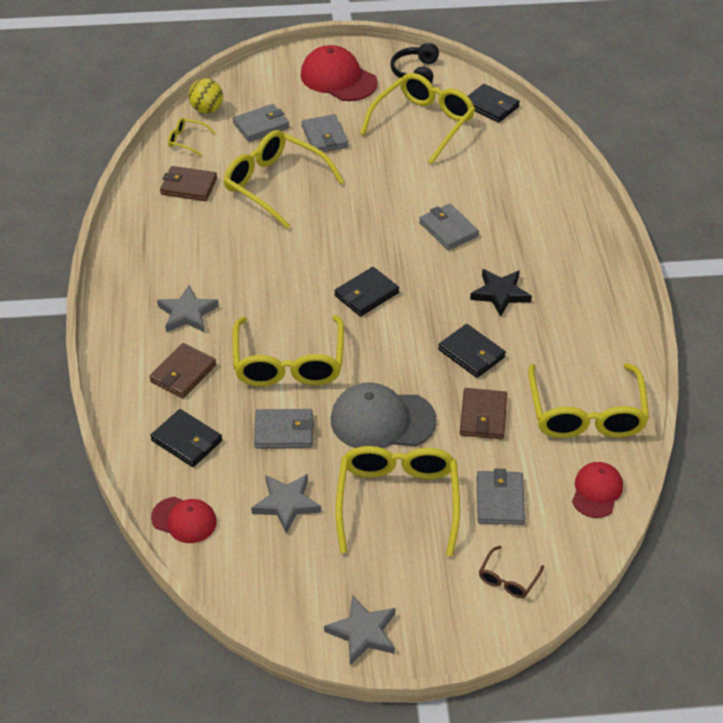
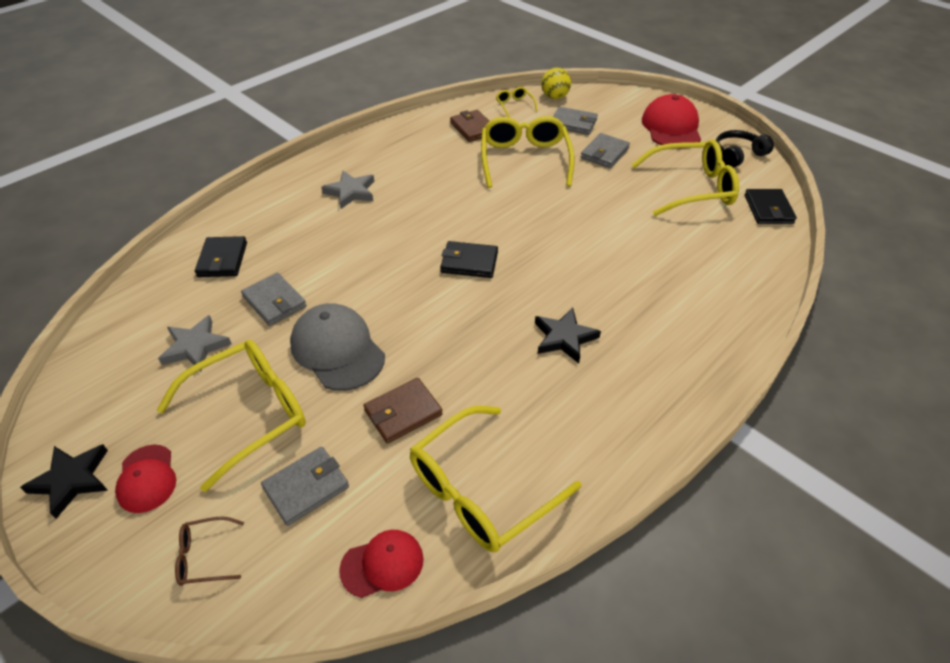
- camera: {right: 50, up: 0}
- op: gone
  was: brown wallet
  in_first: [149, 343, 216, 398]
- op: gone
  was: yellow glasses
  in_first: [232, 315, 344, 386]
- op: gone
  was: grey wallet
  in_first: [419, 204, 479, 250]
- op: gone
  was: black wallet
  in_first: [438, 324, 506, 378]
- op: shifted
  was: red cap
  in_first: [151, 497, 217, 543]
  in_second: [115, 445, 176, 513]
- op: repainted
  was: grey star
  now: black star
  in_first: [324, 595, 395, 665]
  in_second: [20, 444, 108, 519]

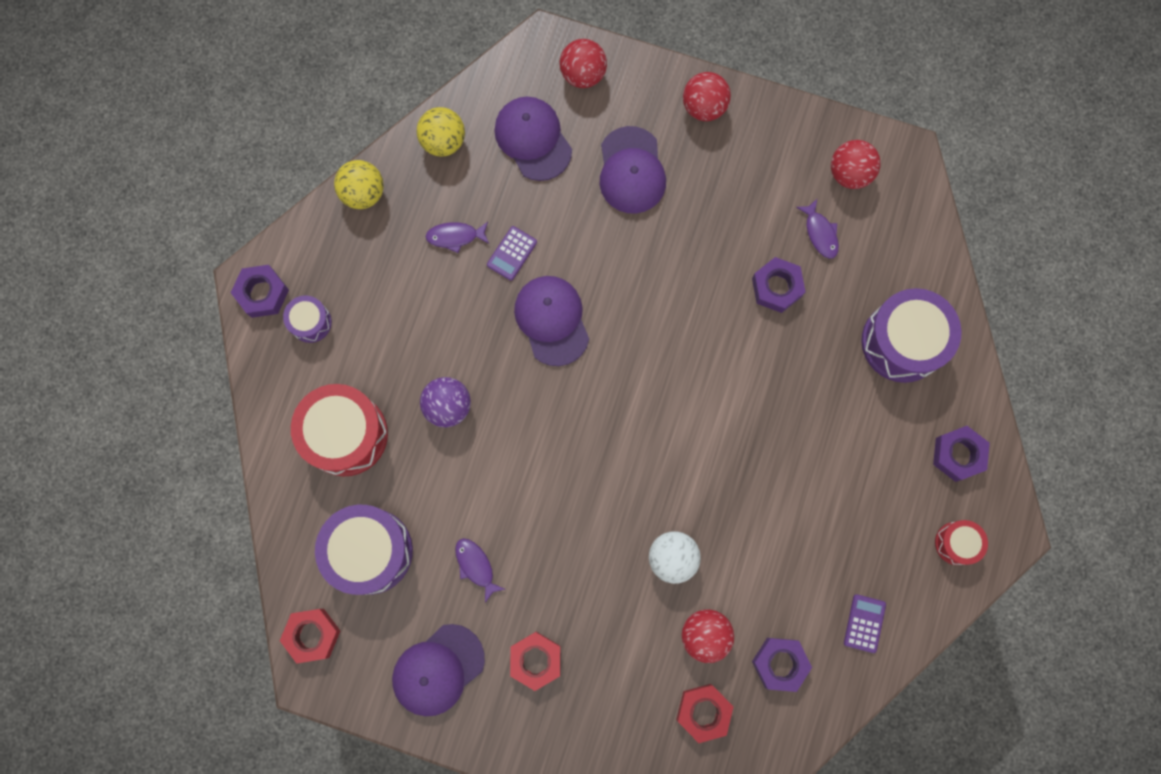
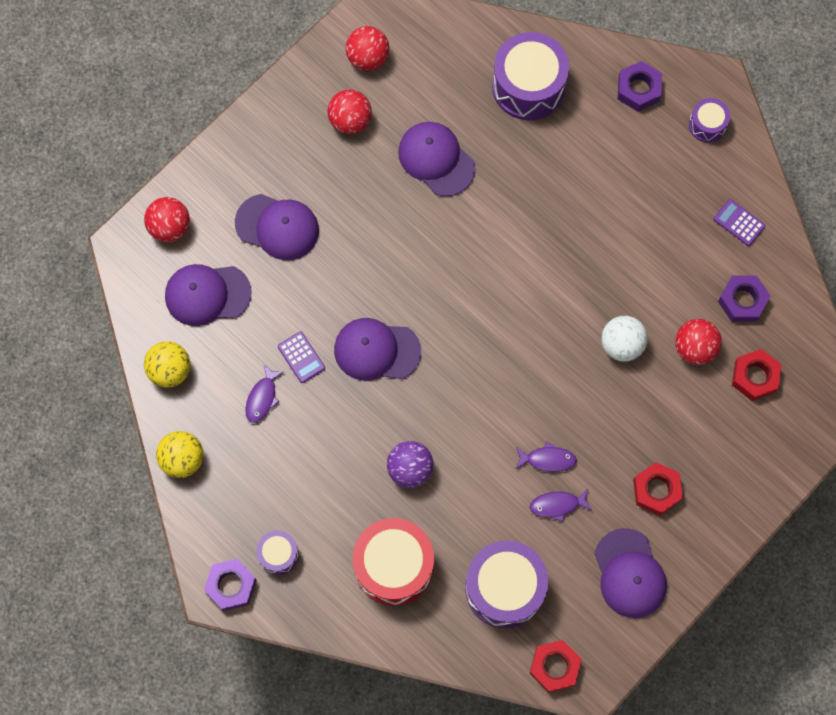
- camera: {right: -65, up: -5}
- op: shifted
  was: red ball
  in_first: [683, 72, 731, 121]
  in_second: [327, 90, 372, 134]
- op: shifted
  was: purple fish
  in_first: [796, 199, 839, 259]
  in_second: [516, 442, 577, 472]
- op: swapped
  was: purple nut
  now: purple cap
  in_first: [752, 257, 805, 313]
  in_second: [398, 122, 475, 196]
- op: repainted
  was: red drum
  now: purple drum
  in_first: [935, 520, 988, 565]
  in_second: [689, 98, 730, 142]

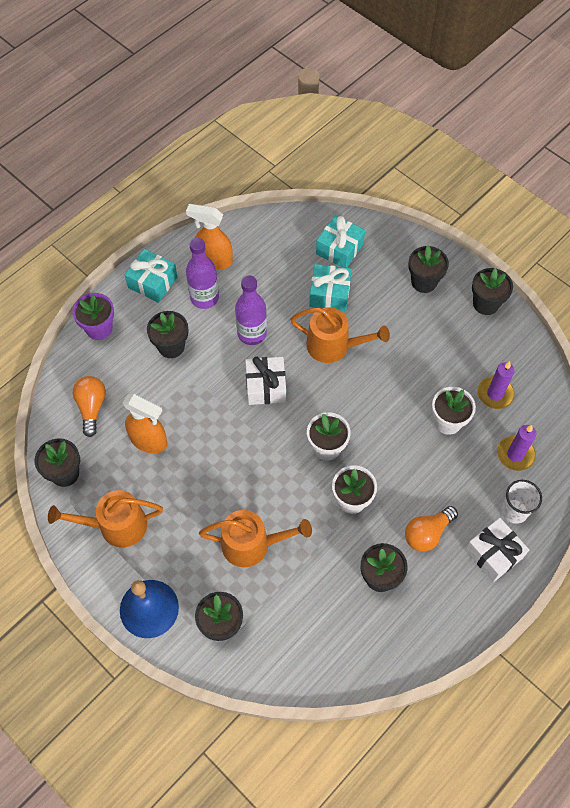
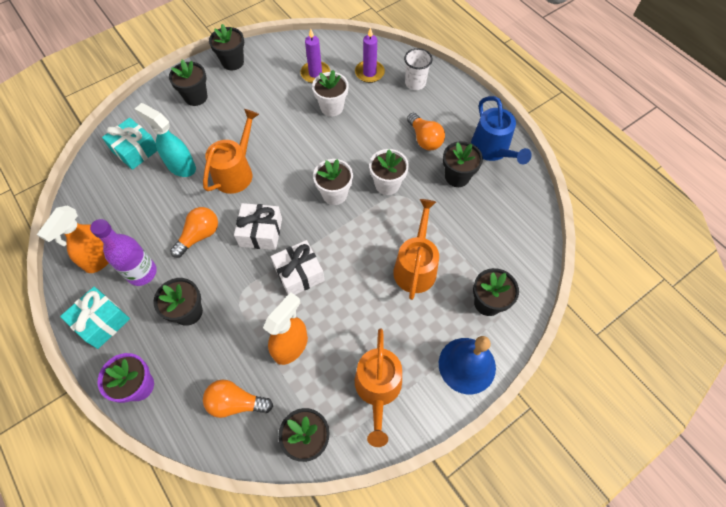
- camera: {right: -80, up: 0}
- op: new
  now: blue watering can
  in_second: [471, 96, 532, 164]
- op: shifted
  was: white gift
  in_first: [465, 518, 529, 582]
  in_second: [271, 240, 325, 295]
- op: swapped
  was: purple bottle
  now: orange light bulb
  in_first: [235, 275, 267, 345]
  in_second: [170, 207, 218, 258]
- op: swapped
  was: turquoise gift
  now: turquoise spray bottle
  in_first: [309, 264, 352, 311]
  in_second: [135, 103, 196, 177]

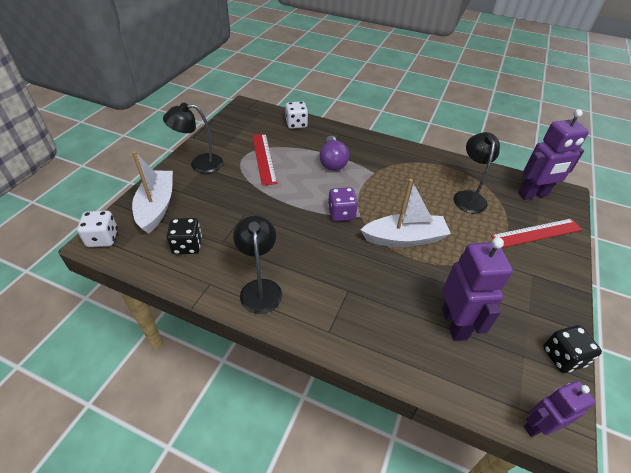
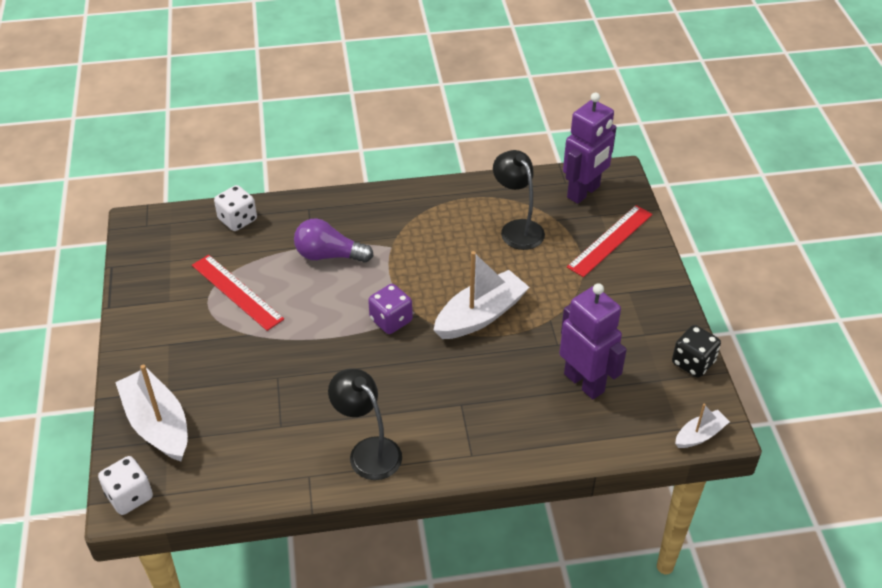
- camera: {right: -30, up: 0}
- op: gone
  was: black lamp
  in_first: [163, 103, 223, 173]
- op: gone
  was: black dice
  in_first: [167, 218, 202, 254]
- op: swapped
  was: purple robot
  now: white boat
  in_first: [524, 381, 596, 437]
  in_second: [675, 404, 730, 448]
- op: rotated
  was: purple light bulb
  in_first: [319, 136, 349, 171]
  in_second: [294, 218, 374, 263]
  clockwise: 135

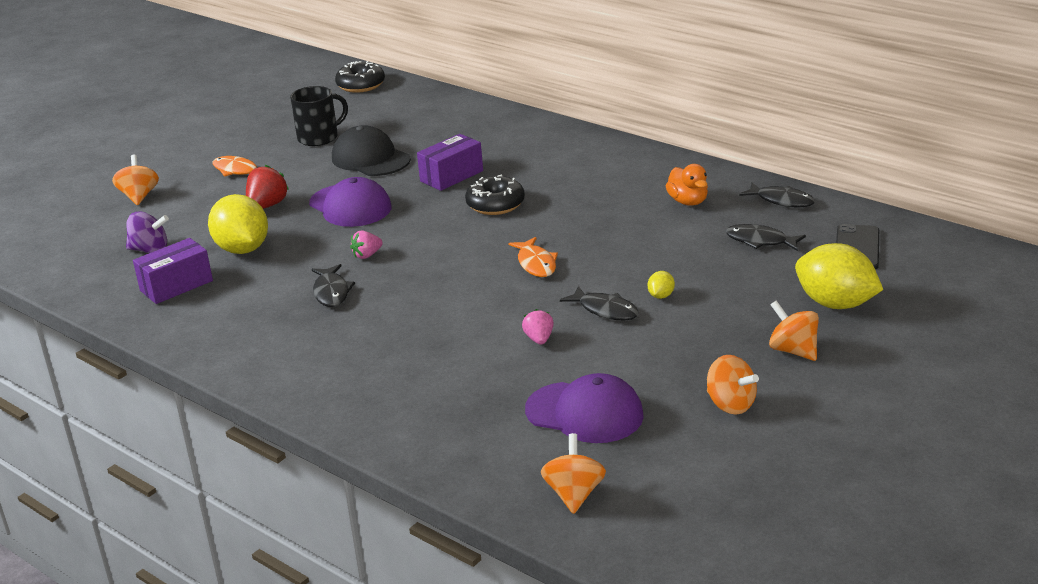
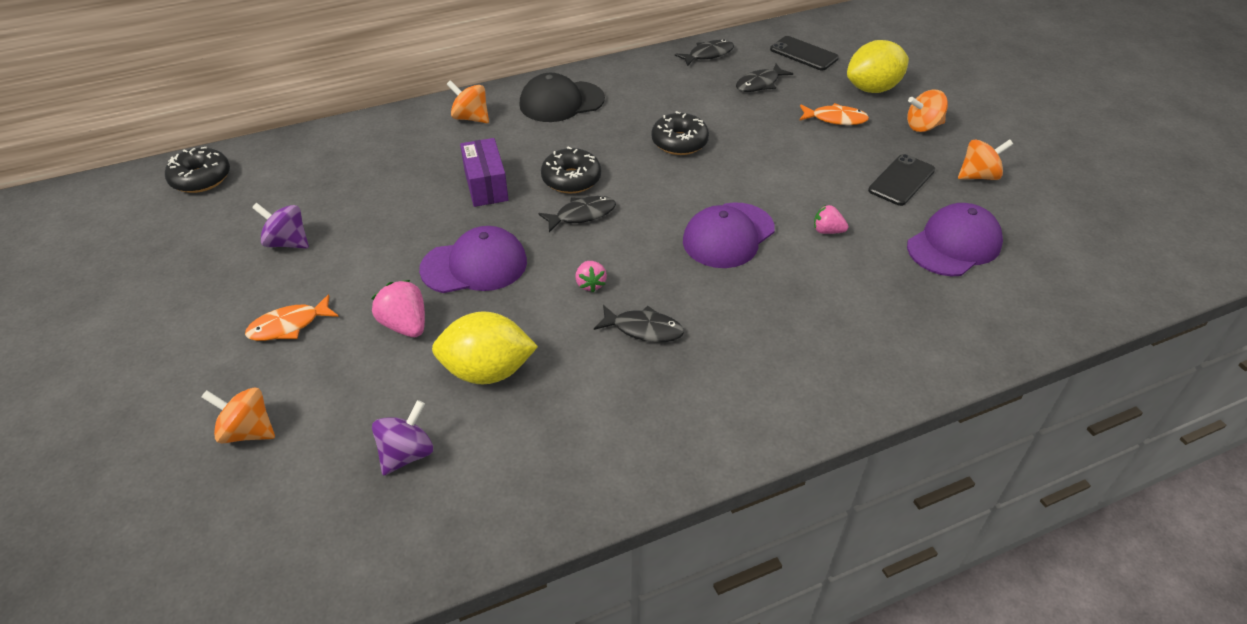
- camera: {right: -65, up: 15}
- op: gone
  was: purple box
  in_first: [133, 238, 213, 304]
- op: gone
  was: yellow lemon
  in_first: [648, 271, 675, 299]
- op: gone
  was: orange duck
  in_first: [666, 164, 708, 206]
- op: new
  now: black donut
  in_second: [651, 111, 709, 155]
- op: new
  now: purple cap
  in_second: [683, 202, 775, 268]
- op: new
  now: black phone
  in_second: [868, 154, 935, 206]
- op: shifted
  was: black cap
  in_first: [332, 125, 411, 176]
  in_second: [520, 73, 605, 122]
- op: shifted
  was: orange fish
  in_first: [508, 237, 558, 277]
  in_second: [799, 103, 869, 125]
- op: shifted
  was: orange spinning top
  in_first: [541, 433, 606, 514]
  in_second: [447, 80, 489, 123]
- op: shifted
  was: black fish
  in_first: [560, 286, 639, 321]
  in_second: [538, 196, 616, 232]
- op: swapped
  was: black mug
  now: purple spinning top
  in_first: [290, 86, 348, 146]
  in_second: [252, 203, 309, 249]
- op: repainted
  was: red strawberry
  now: pink strawberry
  in_first: [246, 165, 289, 209]
  in_second: [371, 280, 425, 337]

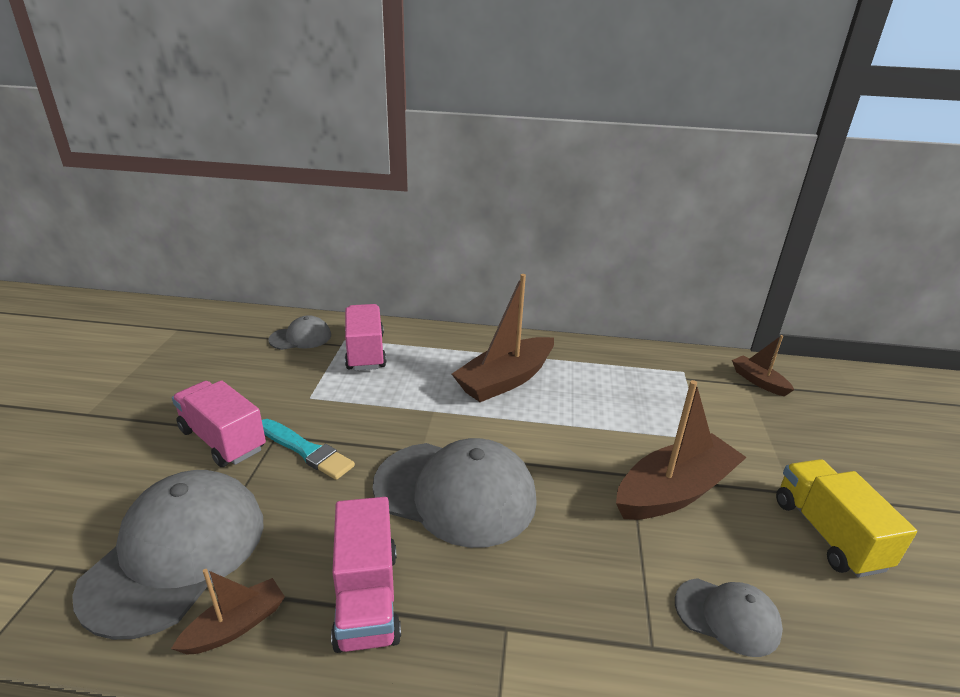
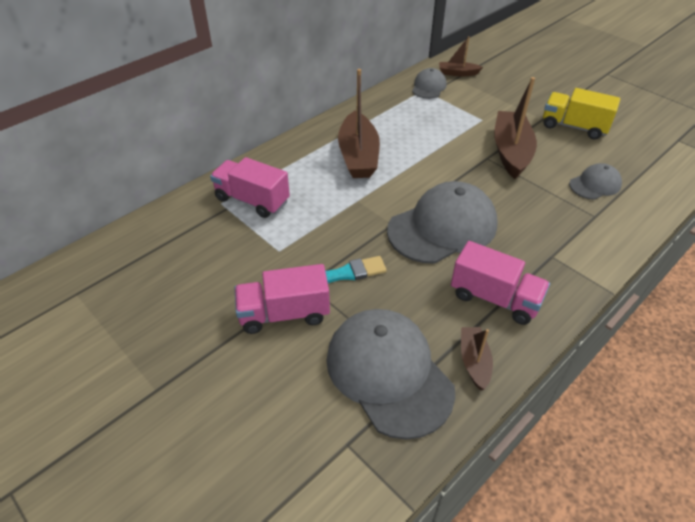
- camera: {right: -50, up: 15}
- op: shifted
  was: grey cap
  in_first: [268, 315, 331, 350]
  in_second: [412, 68, 447, 99]

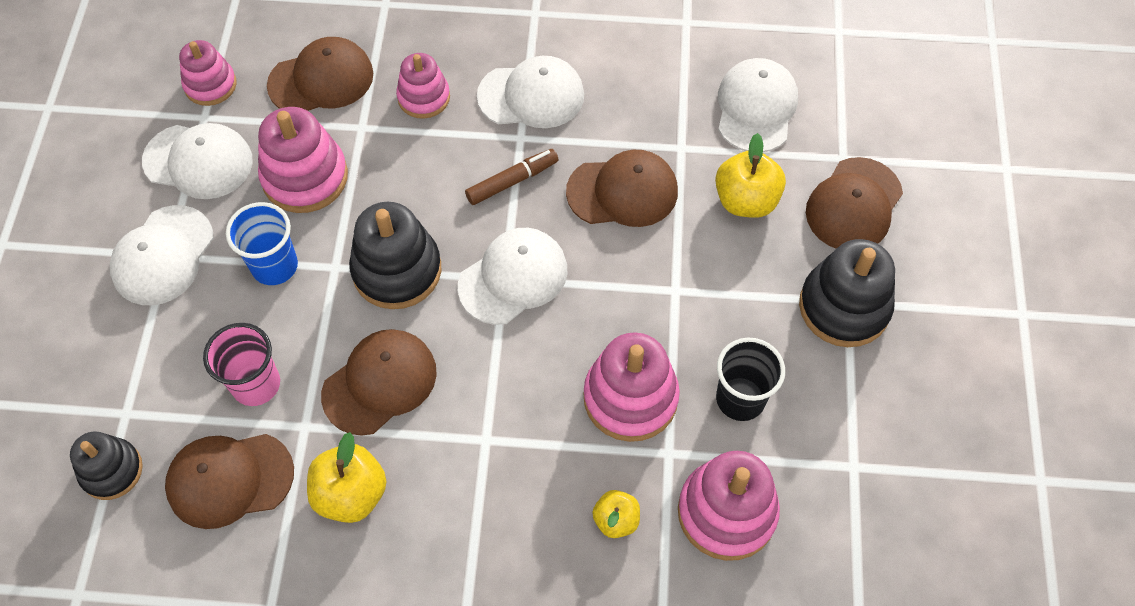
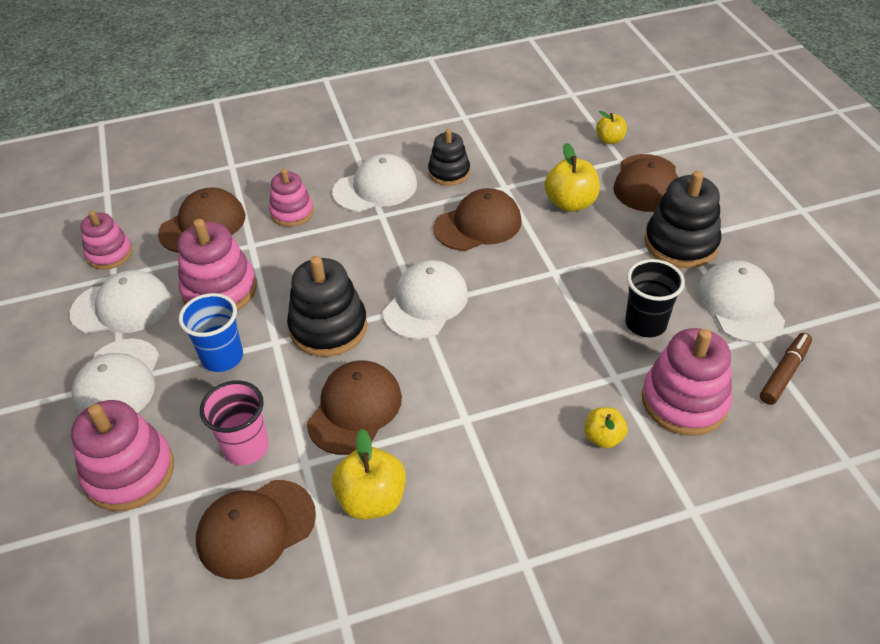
- camera: {right: -20, up: -15}
- op: new
  now: yellow apple
  in_second: [596, 111, 627, 144]
- op: shifted
  was: black stacking toy
  in_first: [70, 431, 143, 500]
  in_second: [428, 129, 470, 186]
- op: shifted
  was: brown marker
  in_first: [465, 149, 558, 205]
  in_second: [760, 333, 812, 405]
- op: shifted
  was: pink stacking toy
  in_first: [584, 333, 680, 442]
  in_second: [71, 400, 174, 511]
- op: shifted
  was: white cap
  in_first: [718, 58, 798, 152]
  in_second: [697, 260, 785, 343]

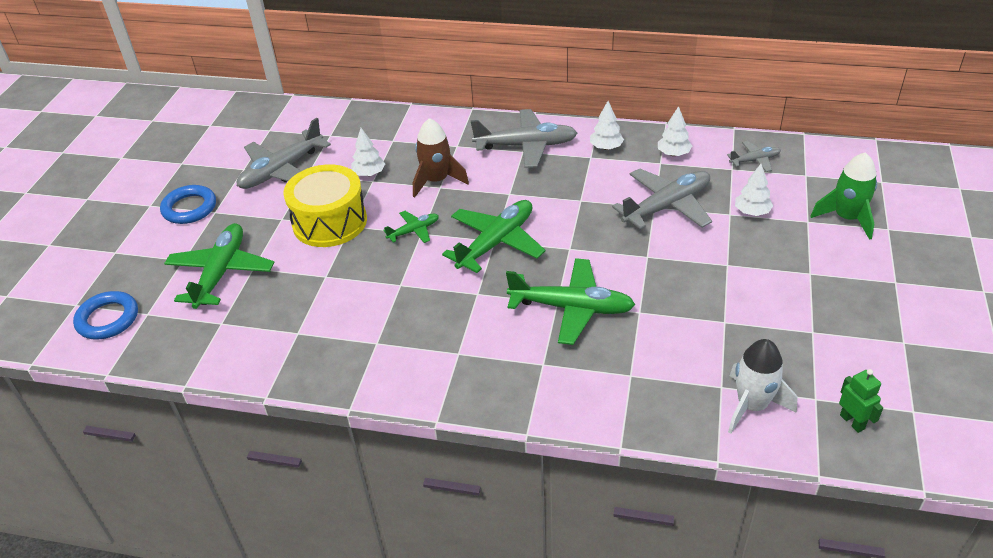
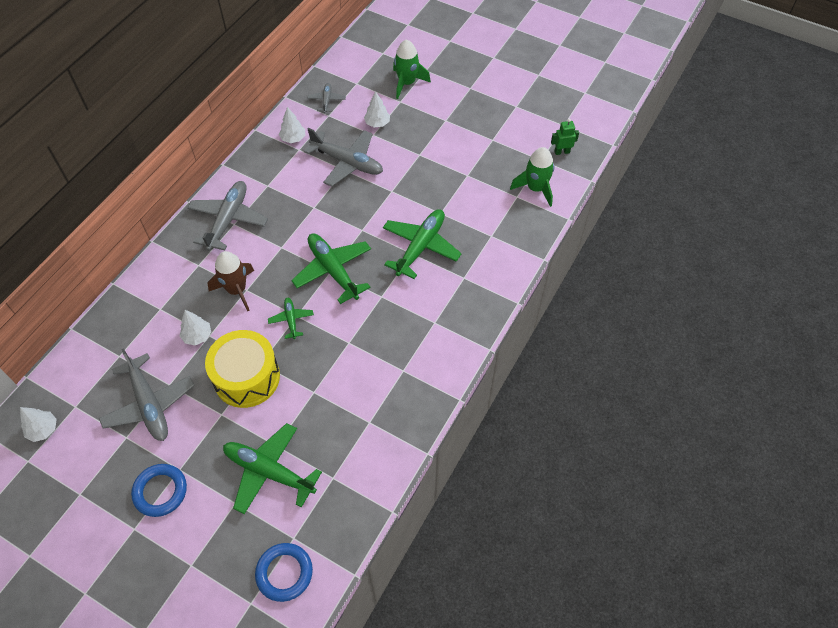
- camera: {right: -75, up: 15}
- op: shifted
  was: white tree
  in_first: [590, 101, 624, 150]
  in_second: [20, 407, 57, 442]
- op: repainted
  was: white rocket
  now: green rocket
  in_first: [728, 339, 797, 434]
  in_second: [510, 147, 554, 207]
- op: rotated
  was: grey plane
  in_first: [612, 168, 712, 229]
  in_second: [304, 128, 383, 187]
  clockwise: 135

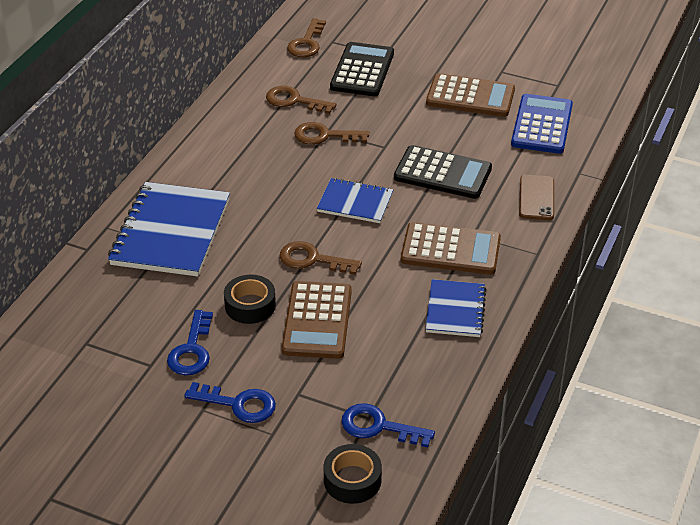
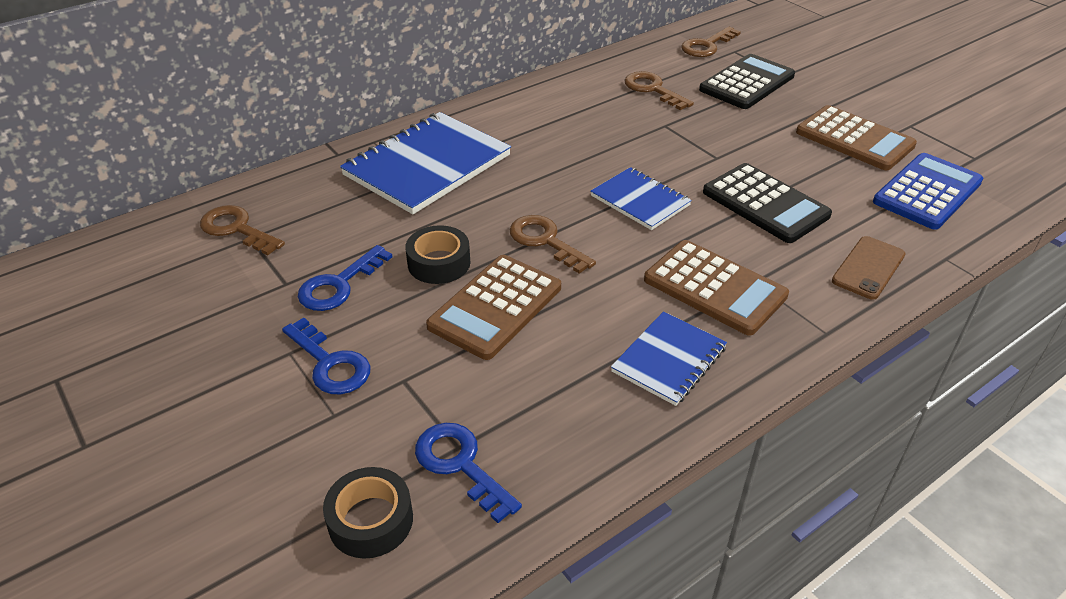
- camera: {right: 30, up: 0}
- op: shifted
  was: brown key
  in_first: [294, 122, 369, 145]
  in_second: [200, 205, 285, 255]

